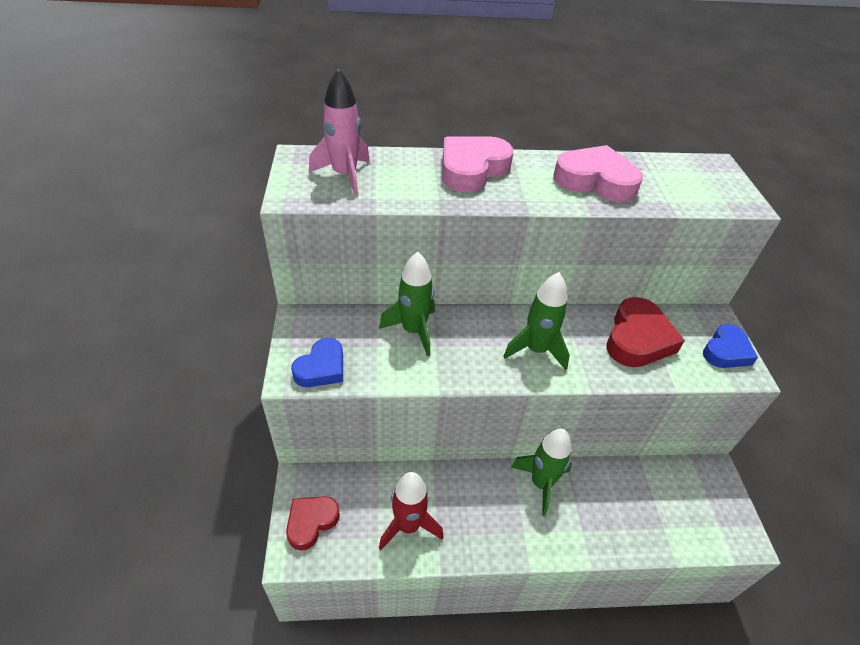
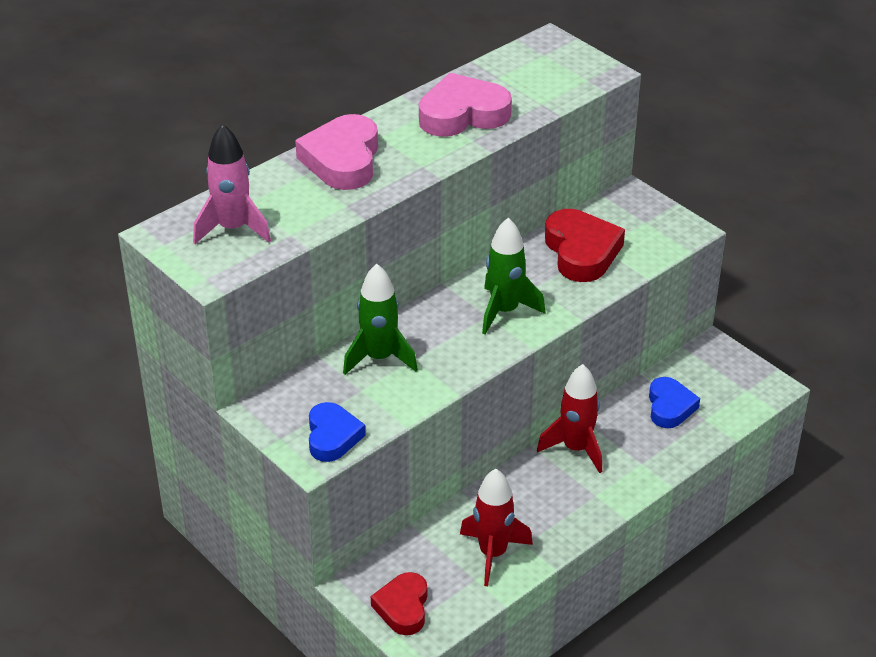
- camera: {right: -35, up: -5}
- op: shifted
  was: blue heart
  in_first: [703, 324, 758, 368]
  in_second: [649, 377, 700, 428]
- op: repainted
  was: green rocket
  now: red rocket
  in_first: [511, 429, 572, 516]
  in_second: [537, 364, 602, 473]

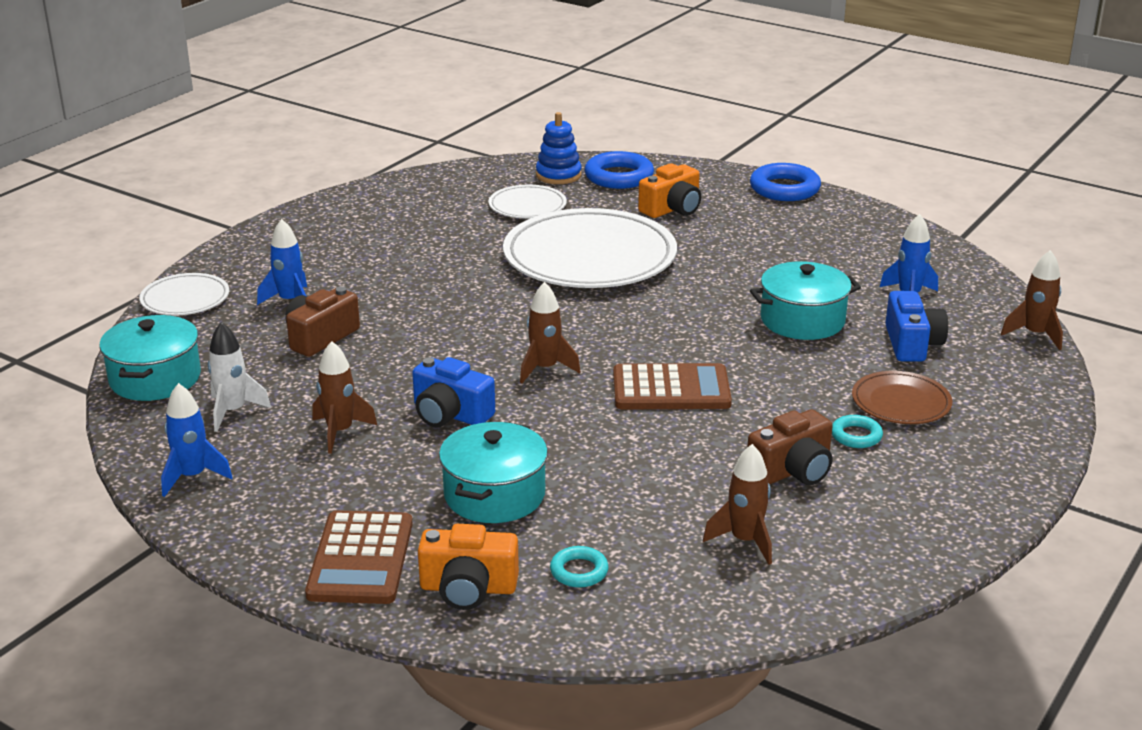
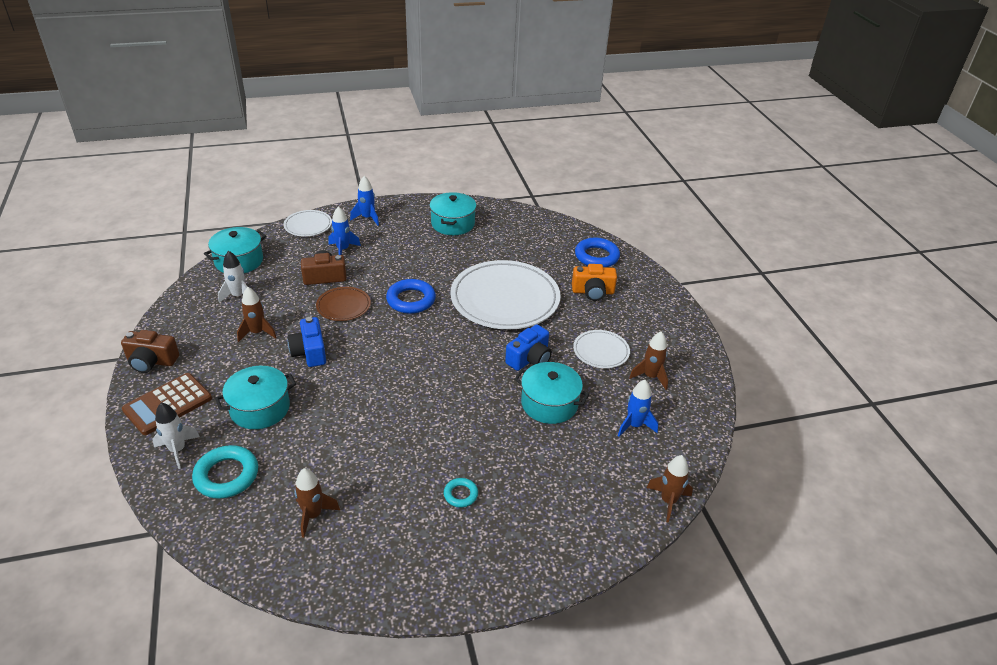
- camera: {right: 40, up: 10}
- op: gone
  was: blue stacking toy
  in_first: [536, 112, 582, 184]
- op: gone
  was: brown calculator
  in_first: [613, 363, 732, 409]
- op: new
  now: turquoise pot
  in_second: [430, 192, 477, 235]
- op: shifted
  was: blue rocket
  in_first: [161, 383, 233, 497]
  in_second: [350, 176, 379, 226]
- op: shifted
  was: white plate
  in_first: [488, 185, 567, 218]
  in_second: [573, 330, 630, 368]
- op: shifted
  was: brown rocket
  in_first: [520, 282, 581, 384]
  in_second: [629, 332, 668, 390]
- op: shifted
  was: brown camera
  in_first: [747, 409, 833, 485]
  in_second: [121, 330, 179, 373]
- op: shifted
  was: blue ring
  in_first: [750, 163, 821, 201]
  in_second: [386, 279, 436, 314]
- op: shifted
  was: brown plate
  in_first: [852, 371, 952, 424]
  in_second: [316, 287, 371, 321]
- op: shifted
  was: blue camera
  in_first: [885, 291, 948, 362]
  in_second: [505, 324, 552, 371]
- op: swapped
  was: orange camera
  now: white rocket
  in_first: [418, 524, 519, 610]
  in_second: [152, 403, 200, 469]
- op: scaled
  was: turquoise ring
  in_first: [550, 546, 609, 588]
  in_second: [192, 445, 258, 499]
  ratio: 1.84

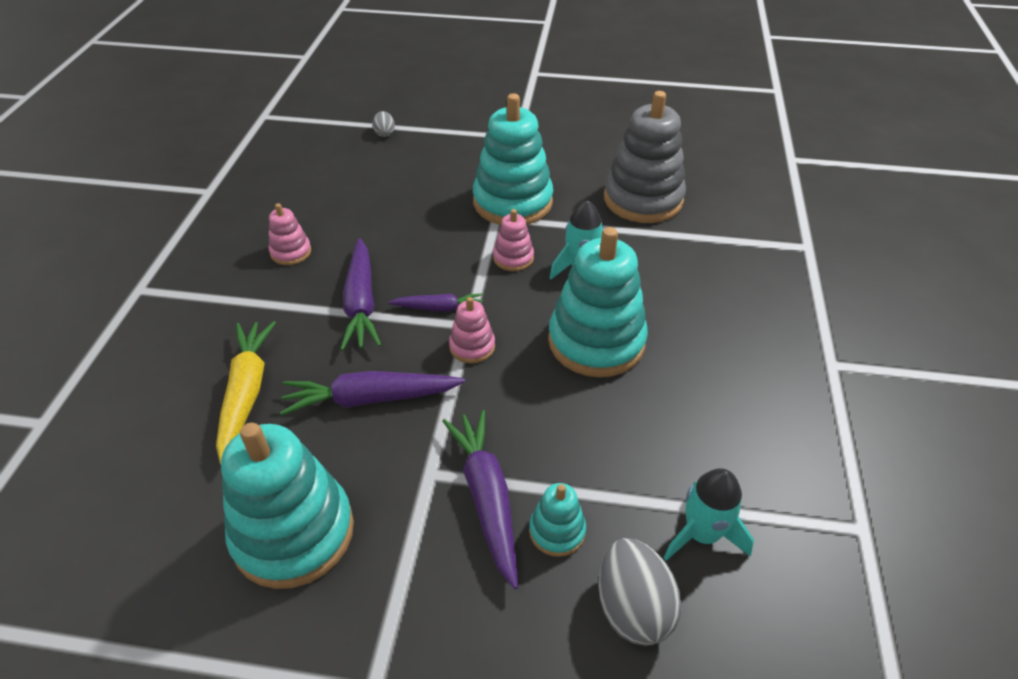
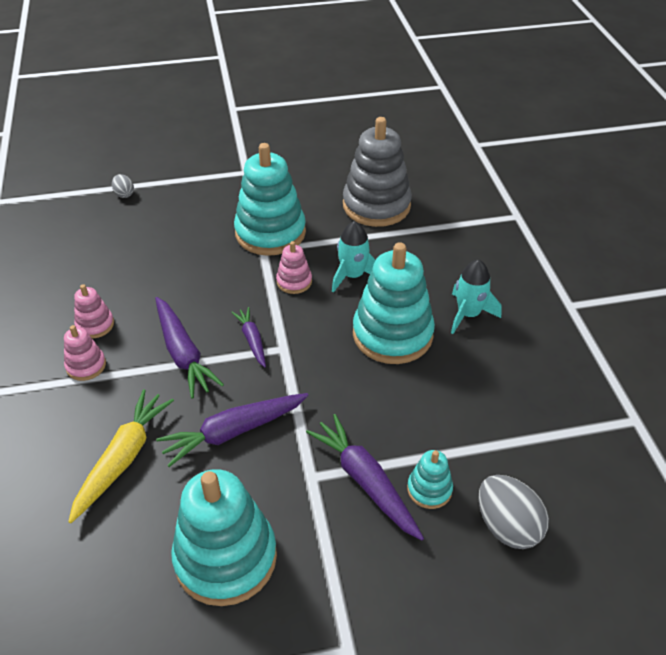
- camera: {right: -20, up: 0}
- op: shifted
  was: pink stacking toy
  in_first: [449, 297, 495, 363]
  in_second: [64, 325, 106, 381]
- op: shifted
  was: turquoise rocket
  in_first: [664, 468, 754, 561]
  in_second: [451, 260, 502, 334]
- op: rotated
  was: yellow carrot
  in_first: [216, 321, 276, 464]
  in_second: [68, 389, 174, 523]
  clockwise: 45
- op: rotated
  was: purple carrot
  in_first: [388, 293, 483, 311]
  in_second: [231, 307, 266, 368]
  clockwise: -90

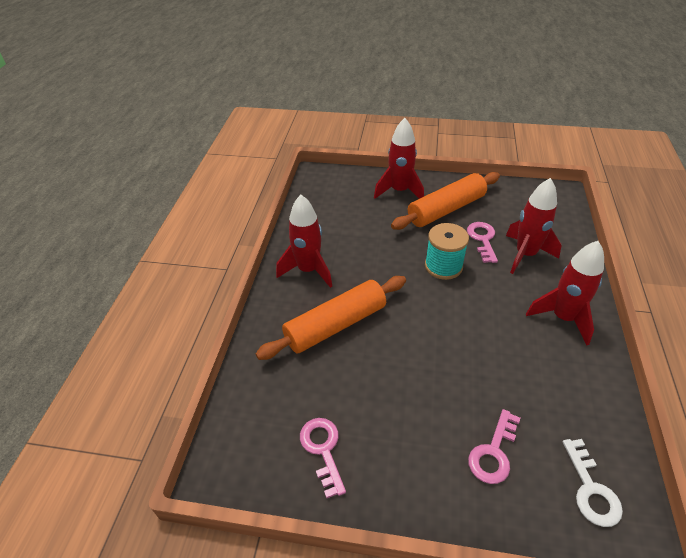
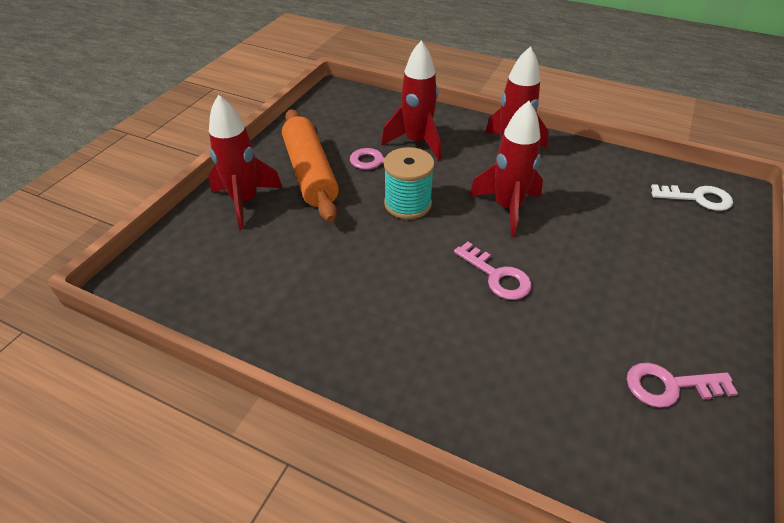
- camera: {right: -75, up: 0}
- op: gone
  was: orange rolling pin
  in_first: [256, 276, 406, 360]
- op: shifted
  was: red rocket
  in_first: [276, 195, 332, 288]
  in_second: [469, 101, 543, 237]
- op: shifted
  was: pink key
  in_first: [468, 409, 520, 484]
  in_second: [454, 242, 532, 300]

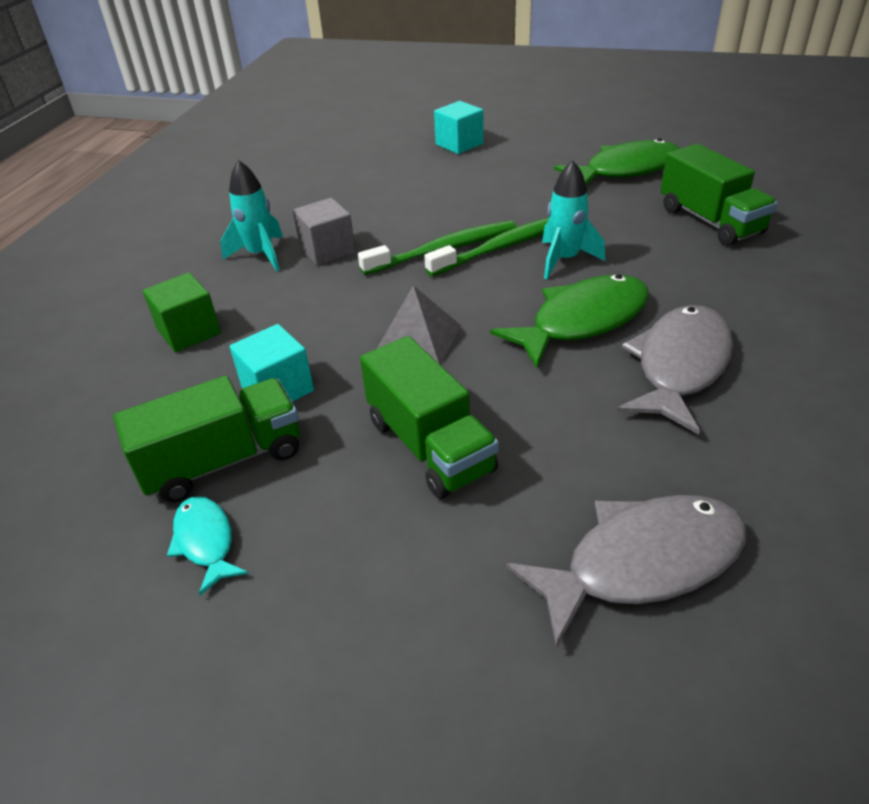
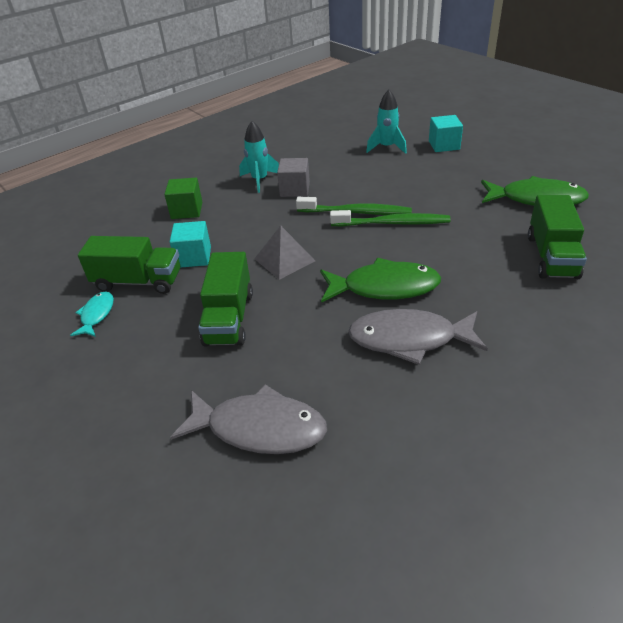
- camera: {right: 35, up: 0}
- op: shifted
  was: turquoise rocket
  in_first: [542, 160, 605, 279]
  in_second: [366, 90, 407, 154]
- op: rotated
  was: grey fish
  in_first: [617, 305, 733, 435]
  in_second: [348, 309, 488, 365]
  clockwise: -150

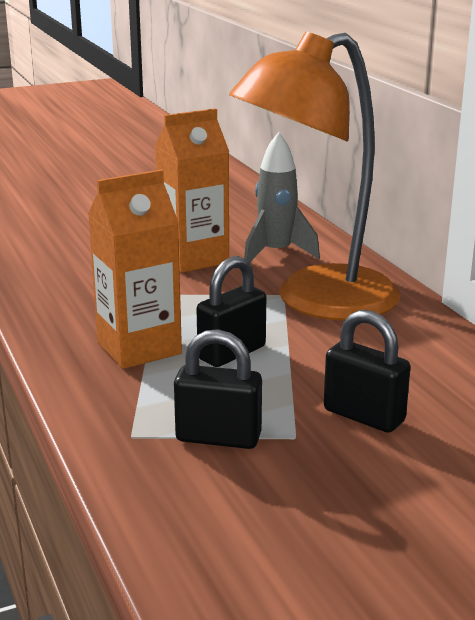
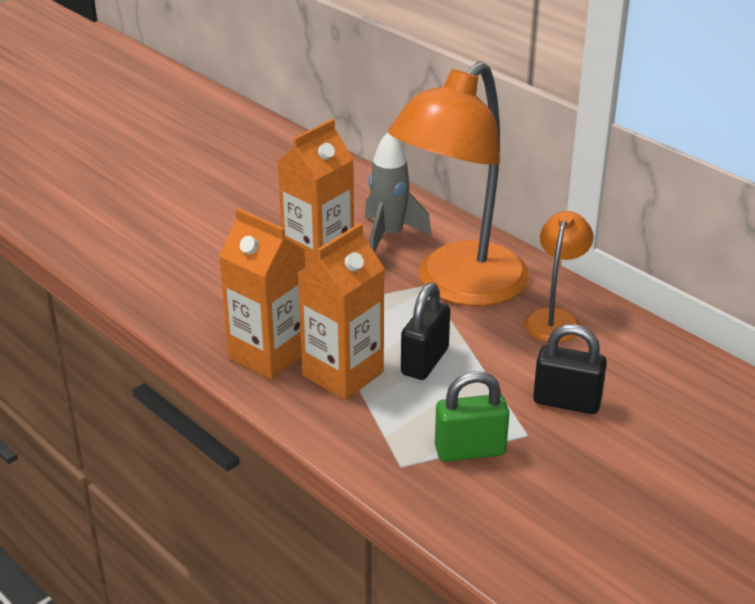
- camera: {right: -20, up: 10}
- op: new
  now: orange carton
  in_second: [219, 208, 305, 380]
- op: new
  now: orange lamp
  in_second: [524, 211, 594, 342]
- op: repainted
  was: black padlock
  now: green padlock
  in_first: [174, 329, 262, 449]
  in_second: [435, 371, 509, 462]

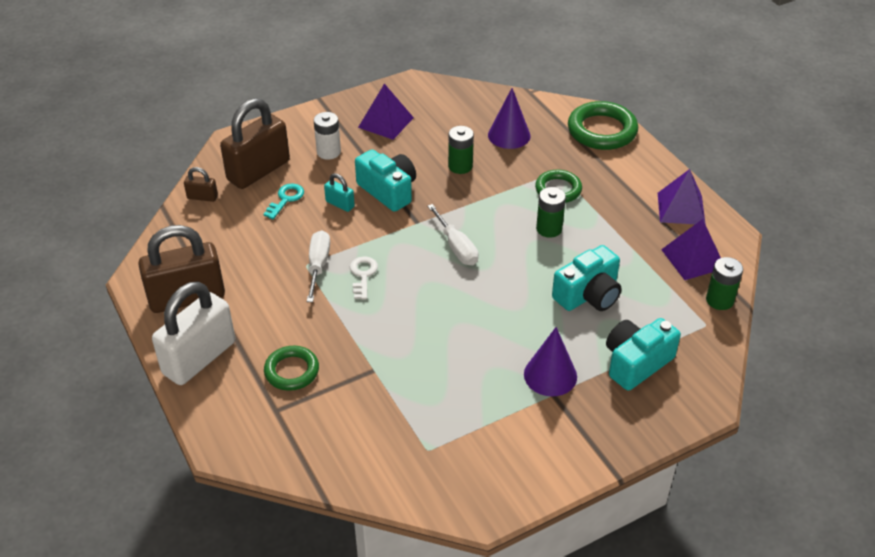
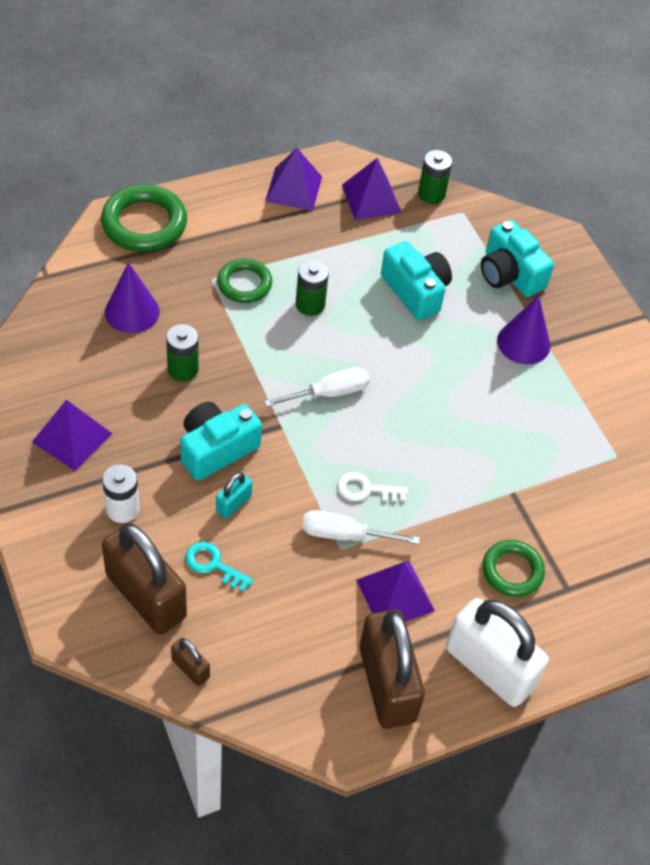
- camera: {right: -90, up: 10}
- op: new
  now: purple pyramid
  in_second: [356, 561, 435, 622]
- op: rotated
  was: brown padlock
  in_first: [184, 167, 218, 202]
  in_second: [171, 637, 210, 686]
  clockwise: -60

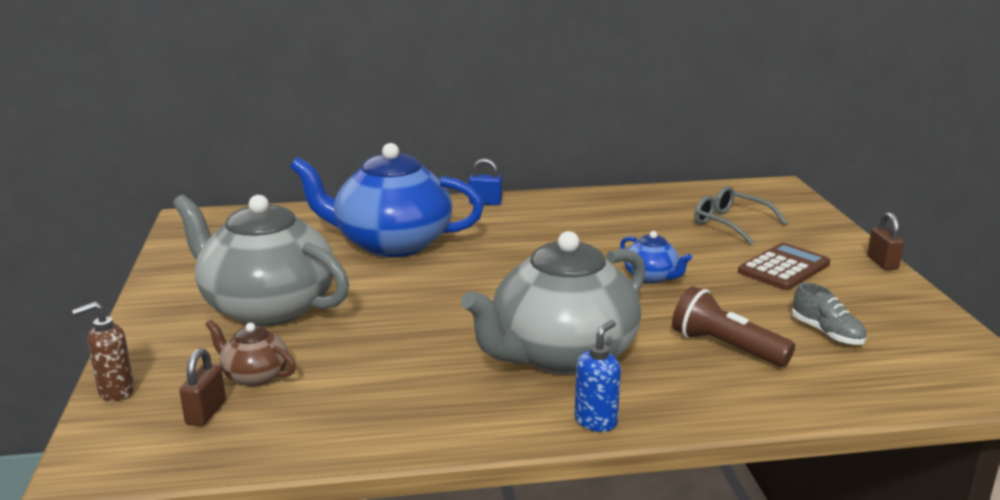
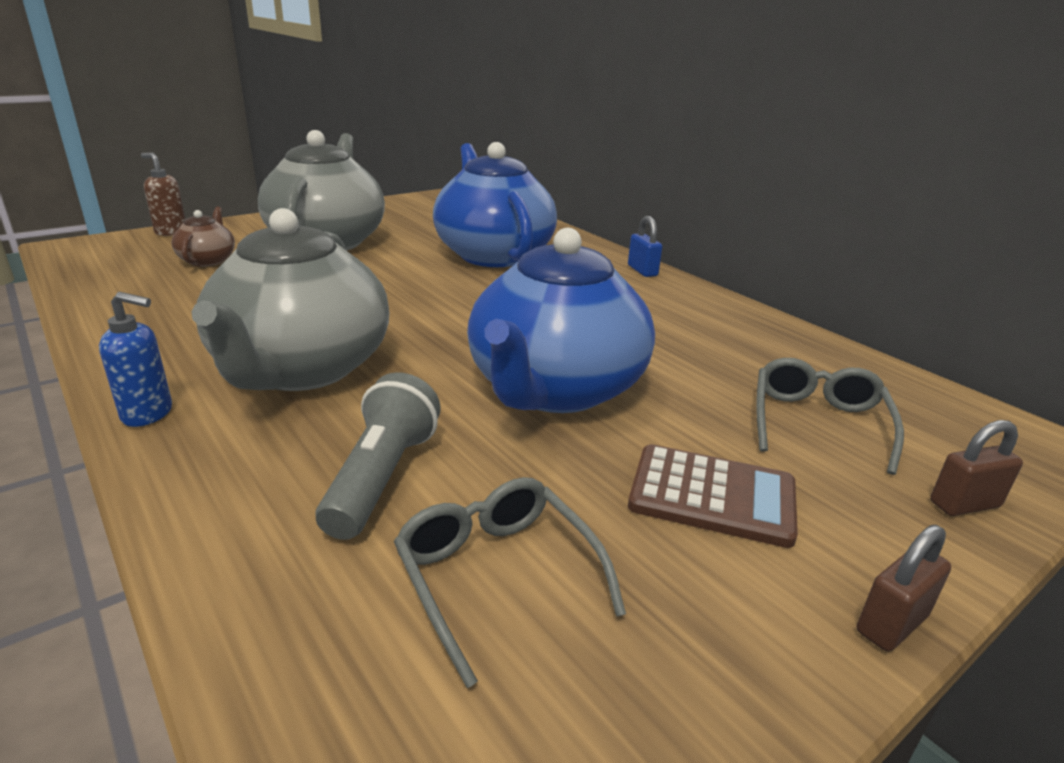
- camera: {right: 60, up: 5}
- op: shifted
  was: brown padlock
  in_first: [180, 348, 226, 426]
  in_second: [930, 420, 1023, 516]
- op: swapped
  was: grey shoe
  now: grey glasses
  in_first: [792, 283, 867, 345]
  in_second: [394, 477, 626, 688]
- op: repainted
  was: brown flashlight
  now: grey flashlight
  in_first: [672, 286, 795, 367]
  in_second: [315, 372, 441, 540]
- op: rotated
  was: grey teapot
  in_first: [461, 231, 646, 375]
  in_second: [191, 208, 390, 391]
  clockwise: -105
- op: scaled
  was: blue teapot
  in_first: [620, 231, 692, 283]
  in_second: [467, 228, 655, 413]
  ratio: 2.28

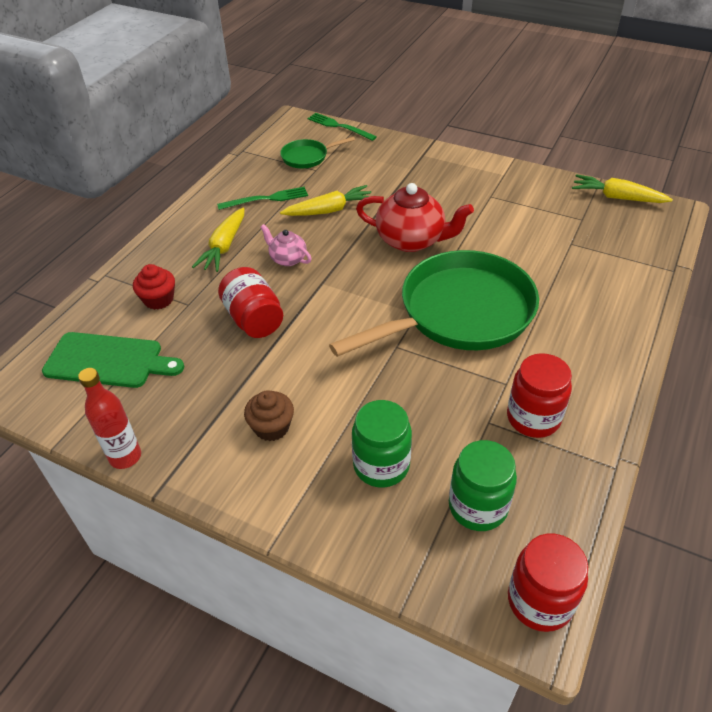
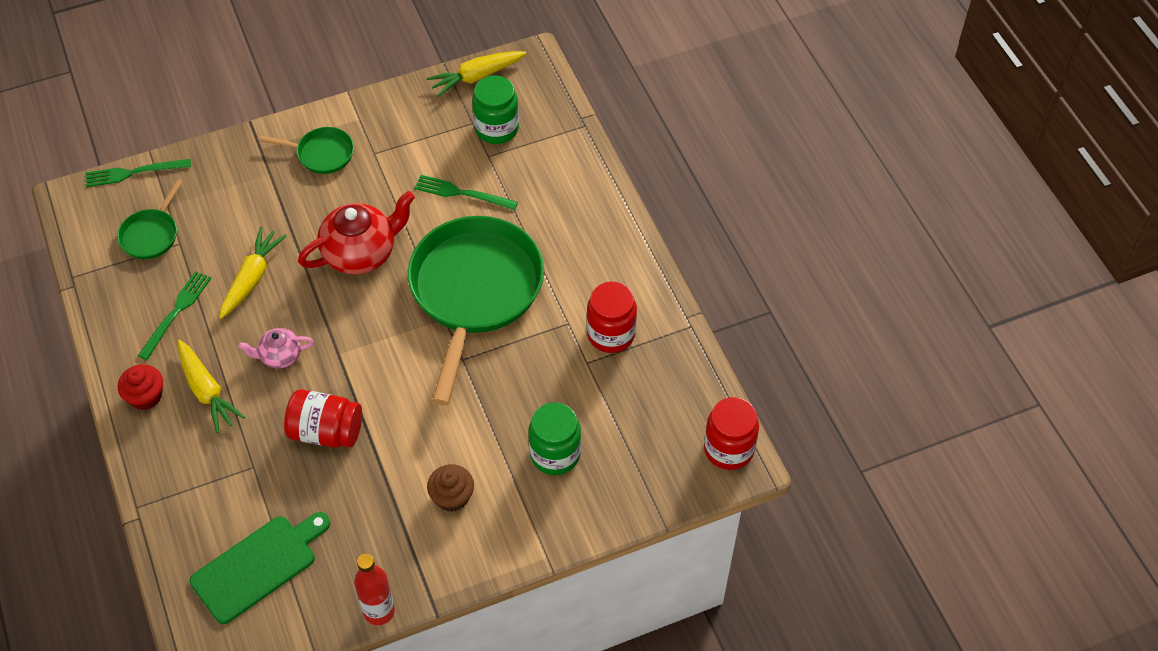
- camera: {right: -50, up: 10}
- op: new
  now: green pan
  in_second: [260, 127, 354, 174]
- op: new
  now: green fork
  in_second: [415, 175, 518, 210]
- op: shifted
  was: red cupcake
  in_first: [133, 264, 175, 310]
  in_second: [118, 364, 163, 410]
- op: shifted
  was: green jar
  in_first: [449, 440, 517, 531]
  in_second: [472, 75, 519, 144]

